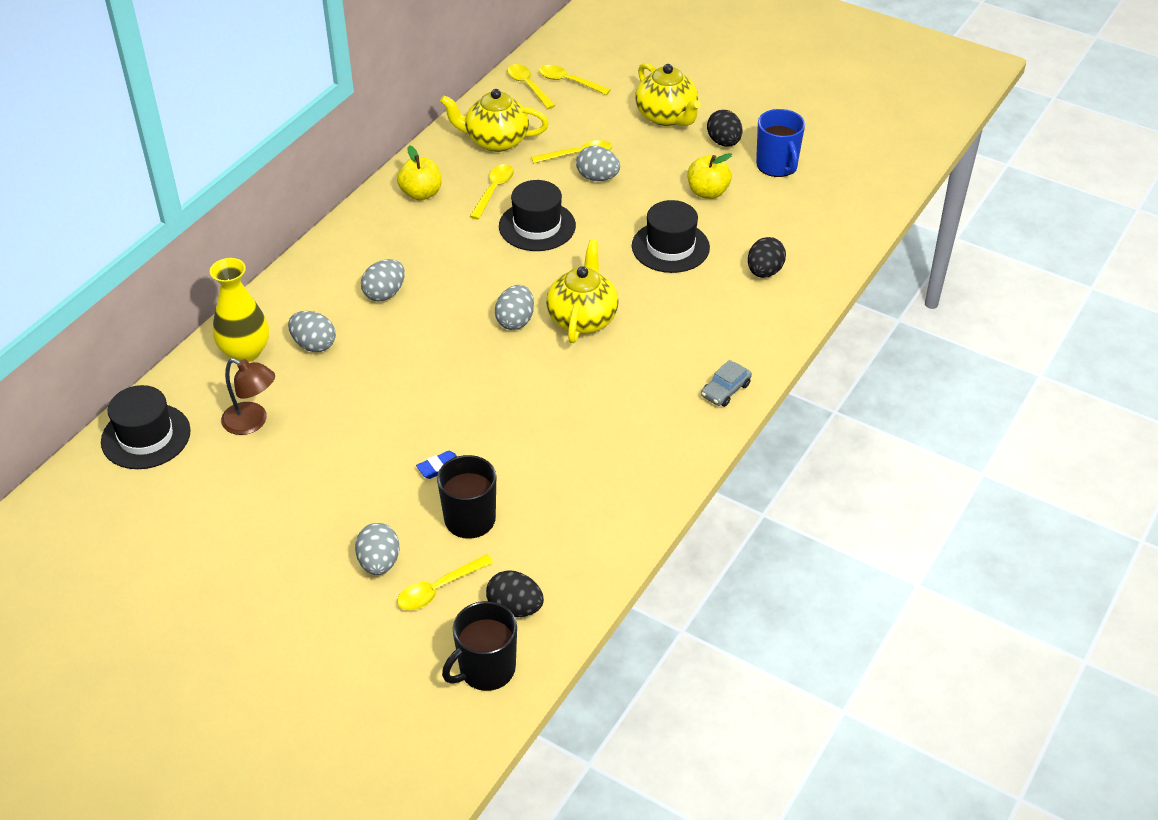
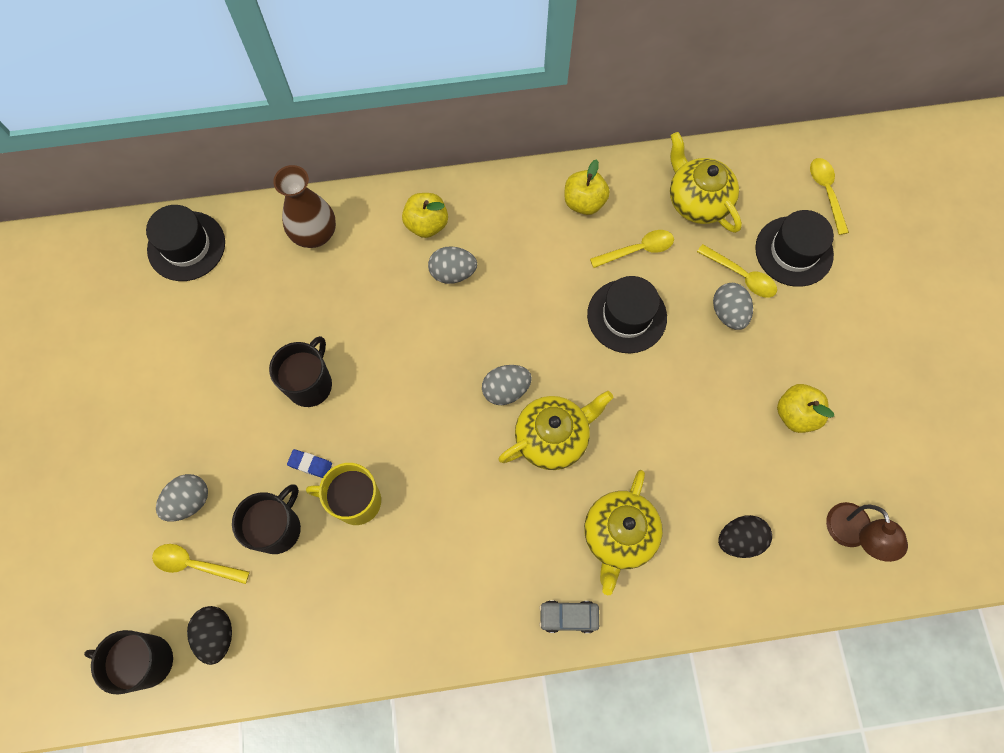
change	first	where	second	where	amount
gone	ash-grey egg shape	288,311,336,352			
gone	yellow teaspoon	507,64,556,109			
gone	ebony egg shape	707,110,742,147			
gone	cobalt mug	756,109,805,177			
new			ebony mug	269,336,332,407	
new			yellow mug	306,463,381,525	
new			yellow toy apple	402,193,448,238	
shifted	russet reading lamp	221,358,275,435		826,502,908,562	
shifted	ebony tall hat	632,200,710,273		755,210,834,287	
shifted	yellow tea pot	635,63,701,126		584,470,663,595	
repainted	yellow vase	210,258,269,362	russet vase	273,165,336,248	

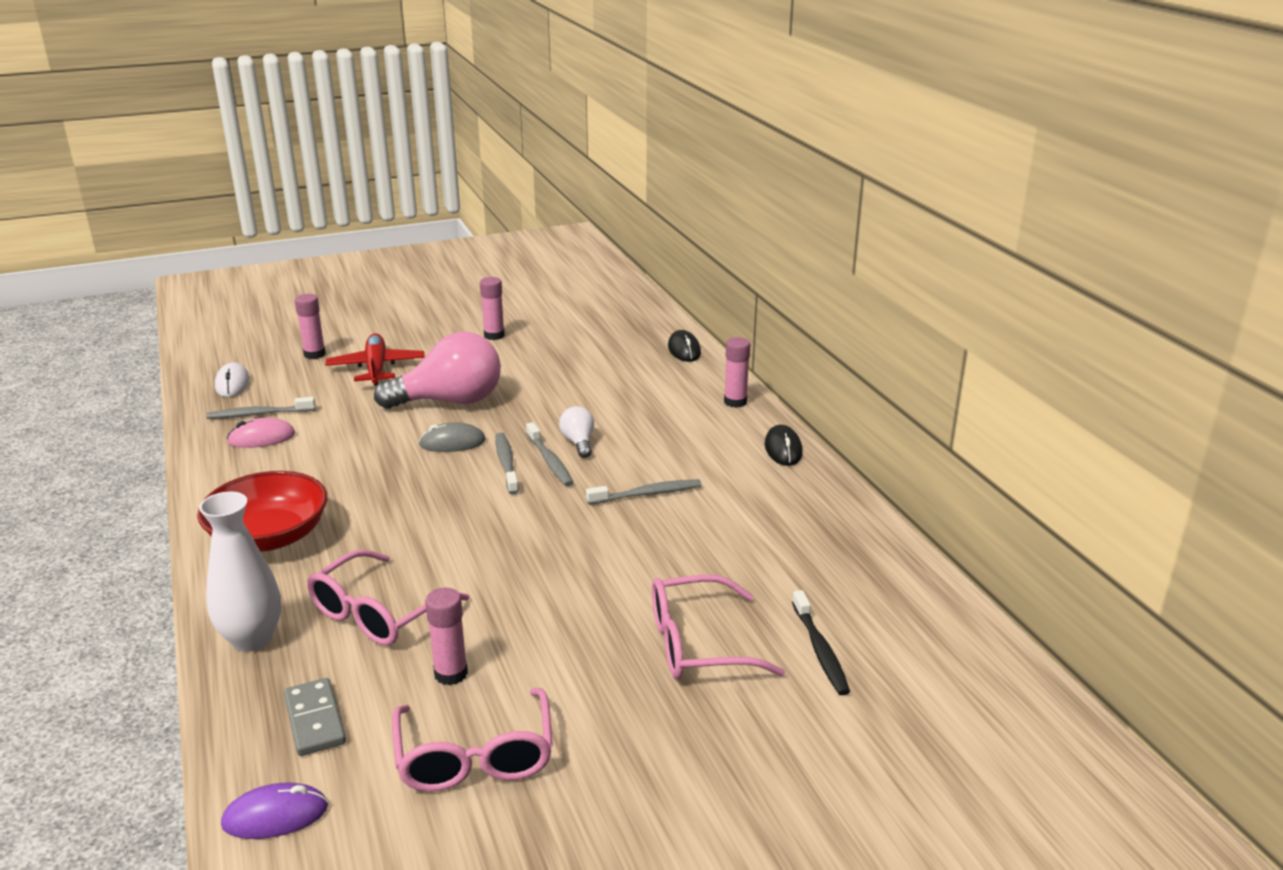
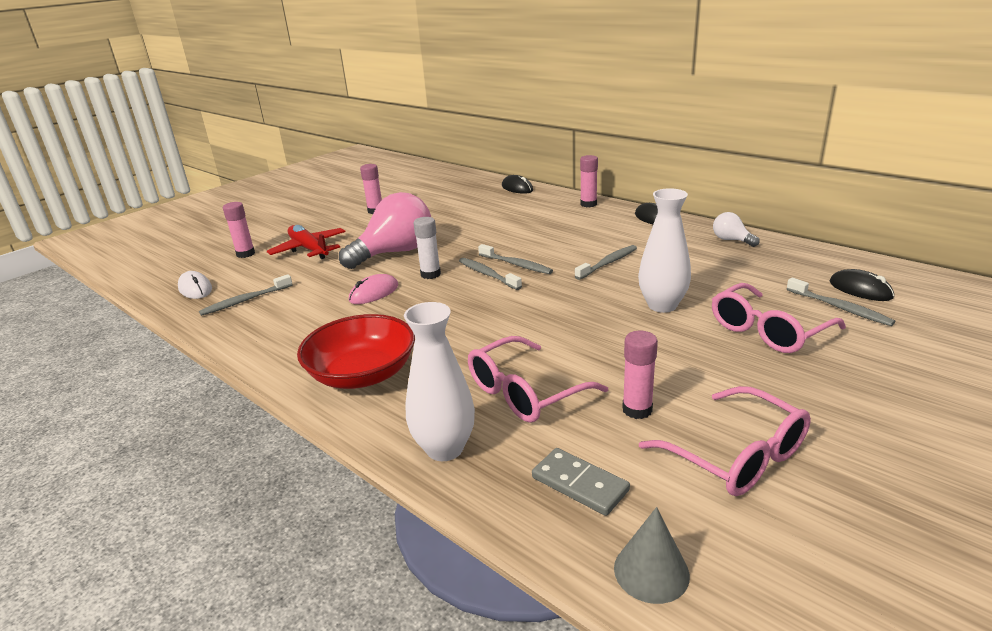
change	first	where	second	where	amount
new			white vase	638,188,691,313	
new			ebony mouse	829,269,894,301	
shifted	pink mouse	227,418,296,448		349,274,398,304	
shifted	white lightbulb	559,406,594,458		713,212,760,247	
swapped	purple mouse	221,783,328,839	ash-grey cone shape	614,507,690,604	
swapped	ash-grey mouse	419,422,486,452	white glue stick	413,217,441,279	
repainted	ebony tooth brush	792,590,850,695	ash-grey tooth brush	787,278,895,326	
rotated	pink glasses	307,549,470,646		468,336,608,423	45 degrees clockwise

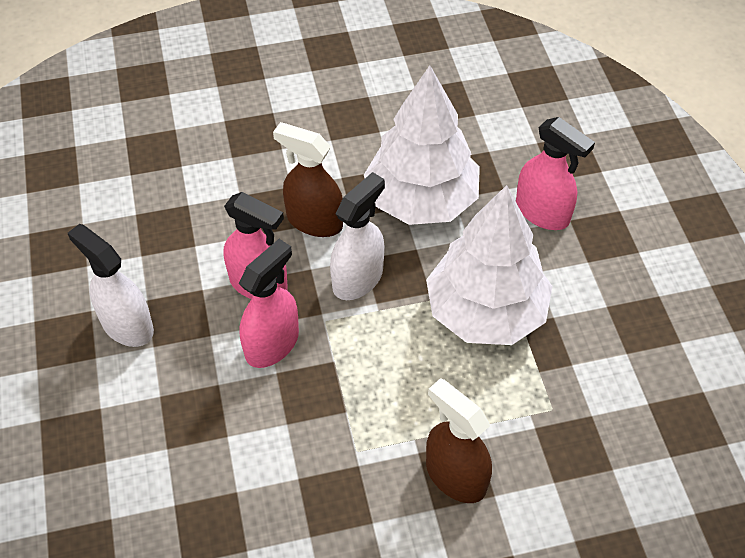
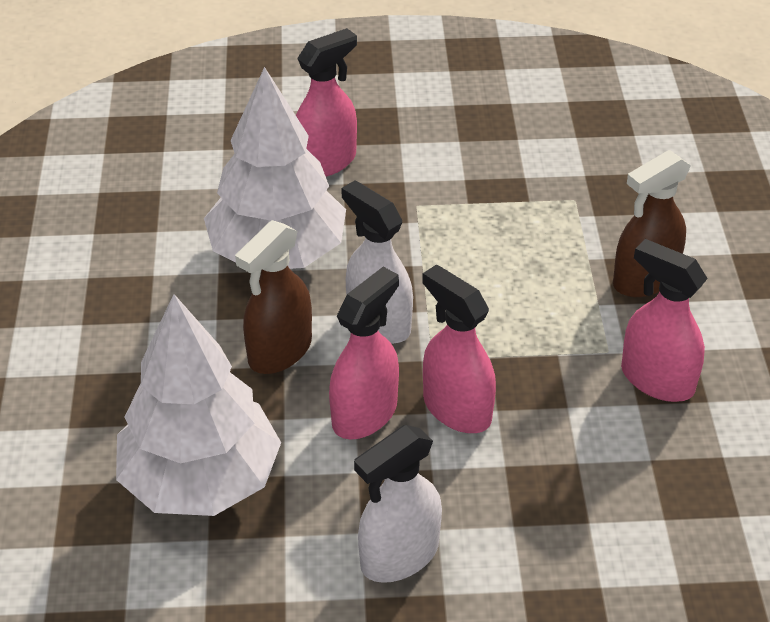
change	first	where	second	where	amount
new			pink spray cleaner	621,239,708,402	
shifted	white toy tree	426,185,552,345		116,294,281,516	

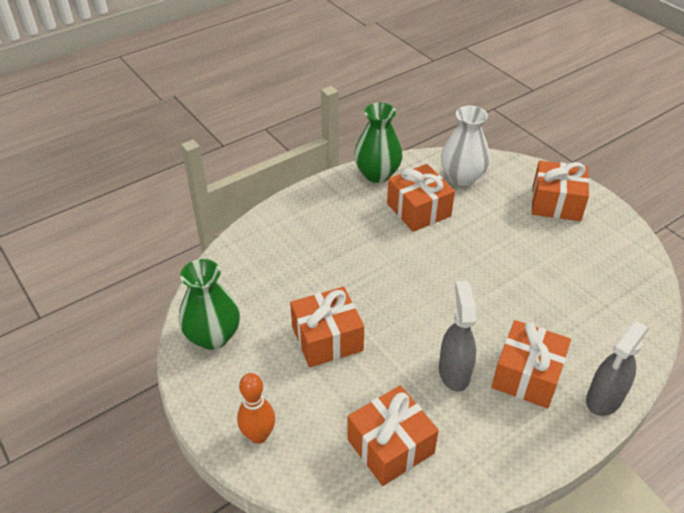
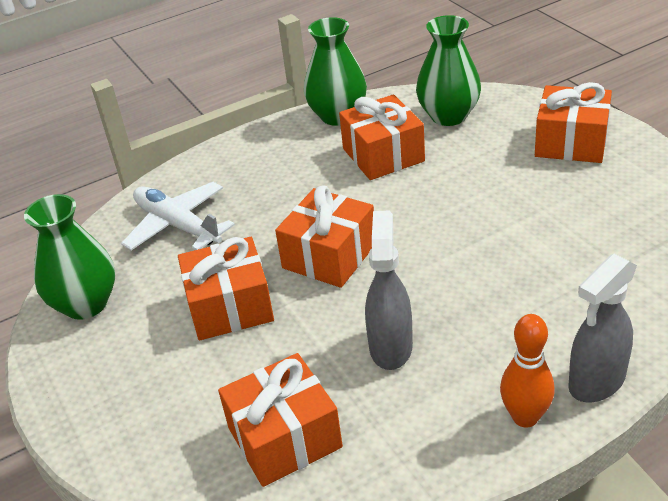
change	first	where	second	where	amount
new			white toy plane	121,182,235,250	
shifted	orange tenpin	237,373,275,444		500,314,555,428	
shifted	orange wrapped gift	492,320,571,408		275,186,374,288	
repainted	white vase	441,106,490,186	emerald vase	416,15,481,126	

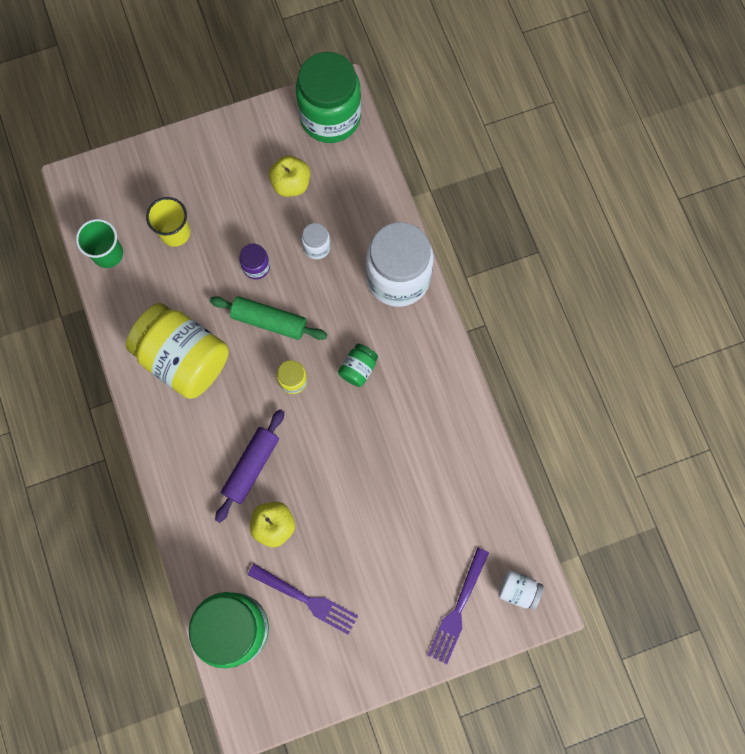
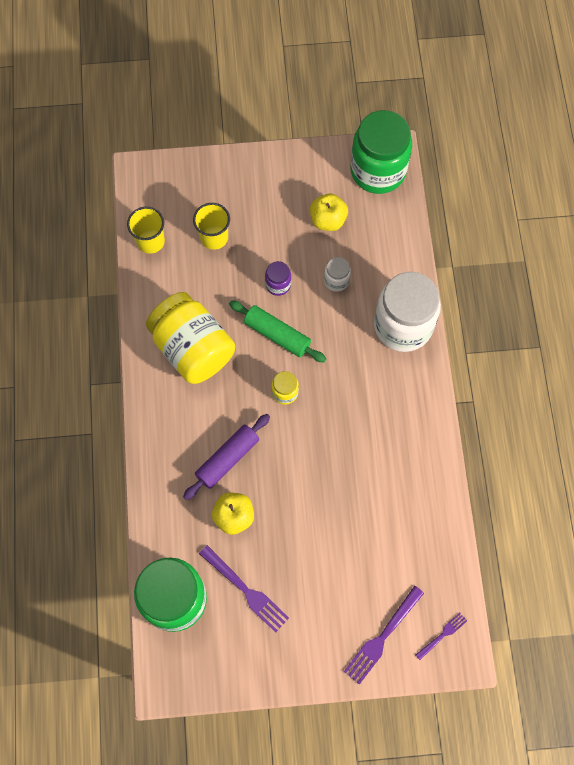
change	first	where	second	where	amount
gone	emerald jam jar	338,344,378,387			
swapped	white jam jar	498,570,543,610	purple table fork	416,613,467,660	
repainted	emerald tumbler	76,219,123,268	yellow tumbler	127,207,165,254	

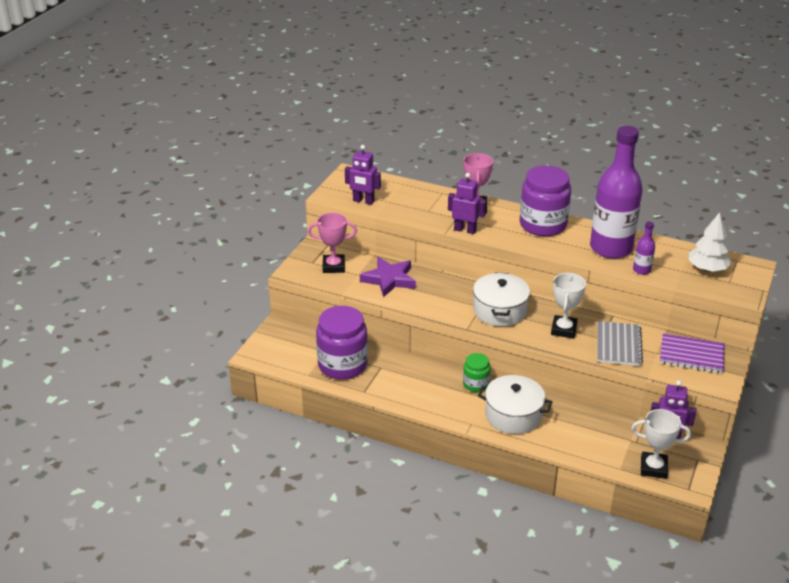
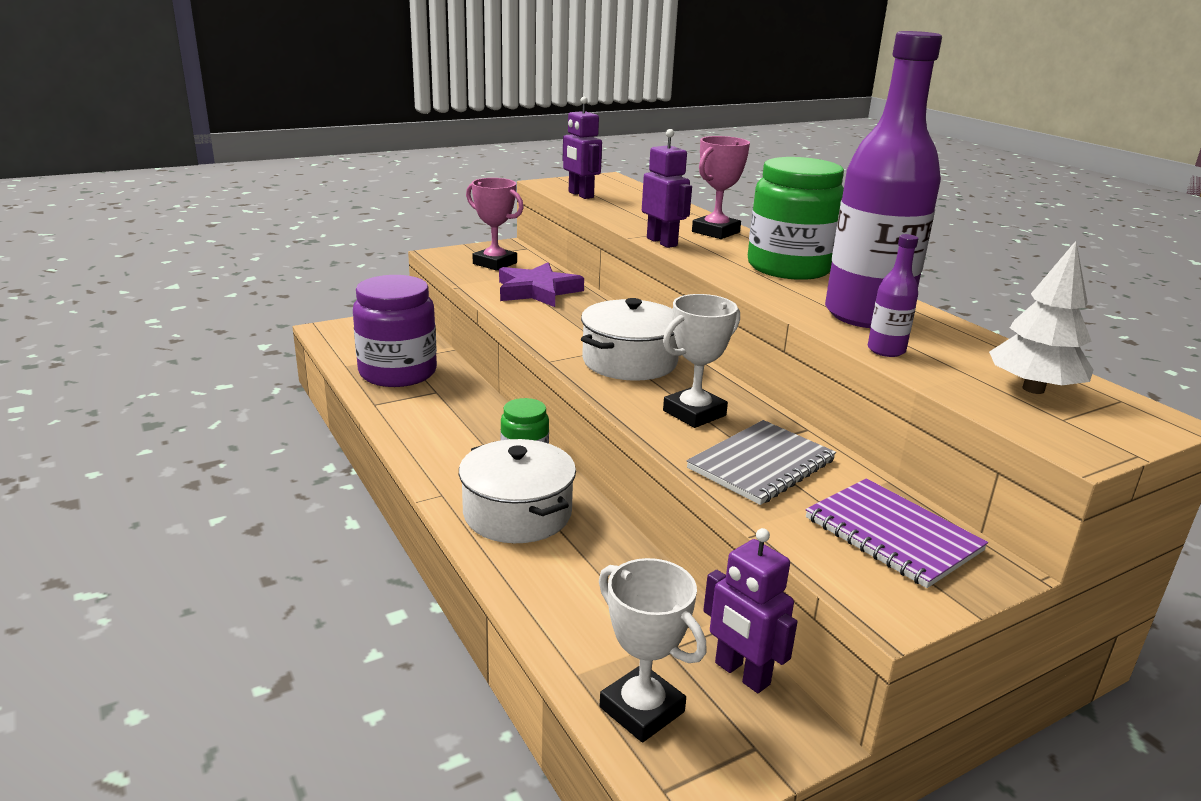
change	first	where	second	where	amount
repainted	purple jam jar	520,165,571,237	emerald jam jar	748,157,844,280	

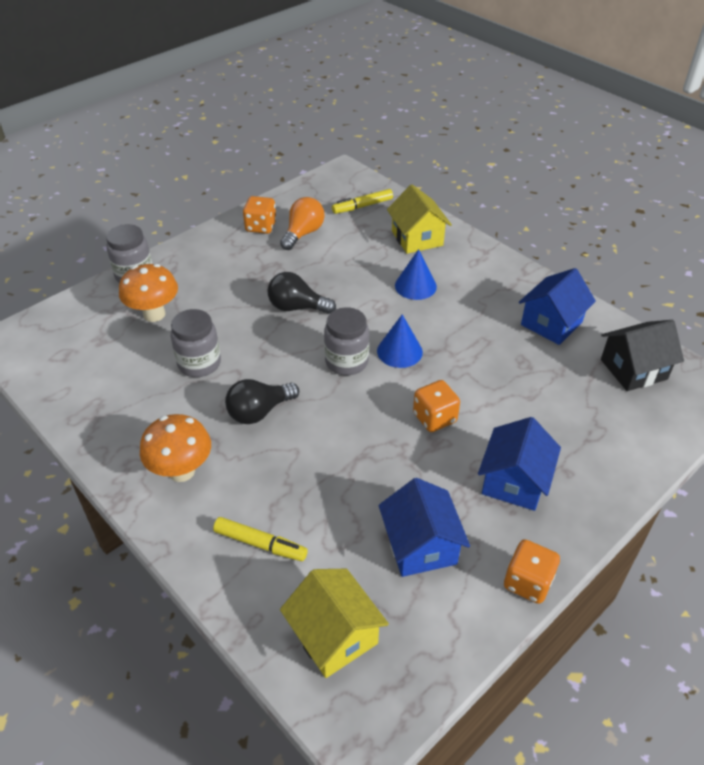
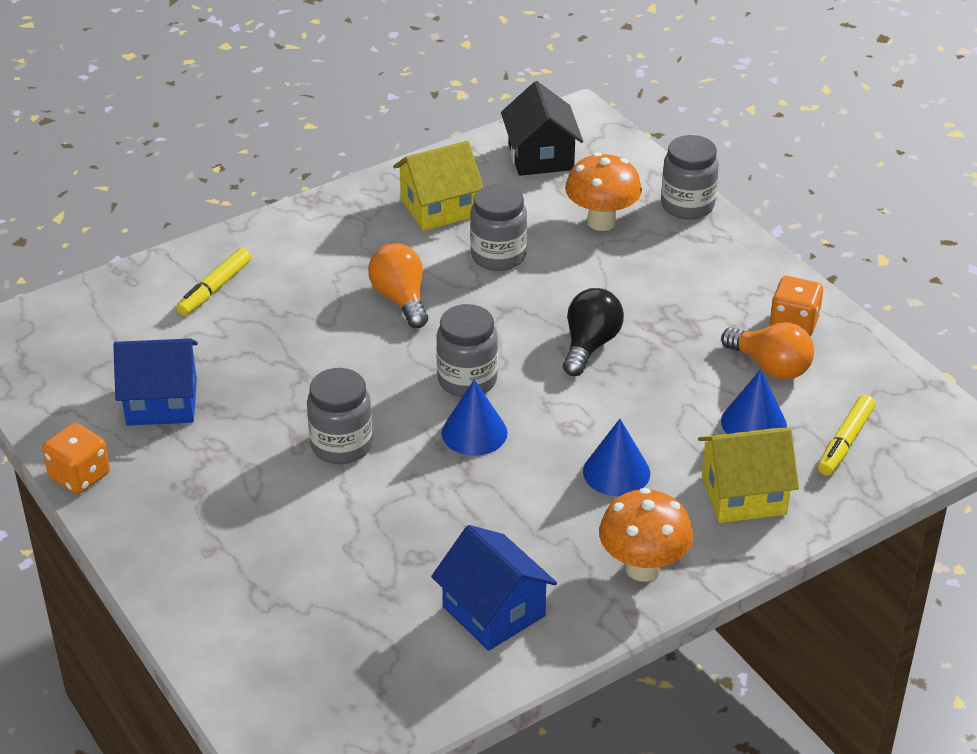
change	first	where	second	where	amount
gone	cobalt cottage	478,417,561,511			
new			cobalt cone shape	721,369,787,434	
shifted	orange fungus	140,414,211,482		599,488,693,582	
shifted	yellow cottage	280,569,389,678		393,141,483,231	
shifted	ebony cottage	601,320,684,391		501,81,583,176	
swapped	orange dice	413,380,460,432	ash-grey jam jar	307,368,373,464	
repainted	ebony lightbulb	225,379,299,424	orange lightbulb	368,243,428,328	
rotated	yellow marker	332,189,393,214		818,395,875,476	135 degrees counterclockwise

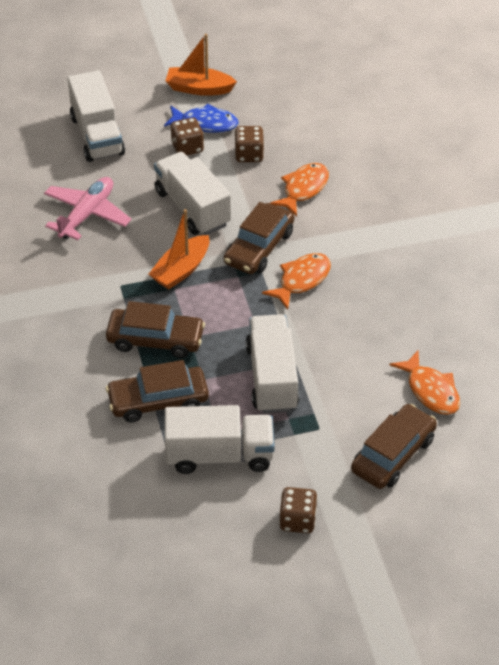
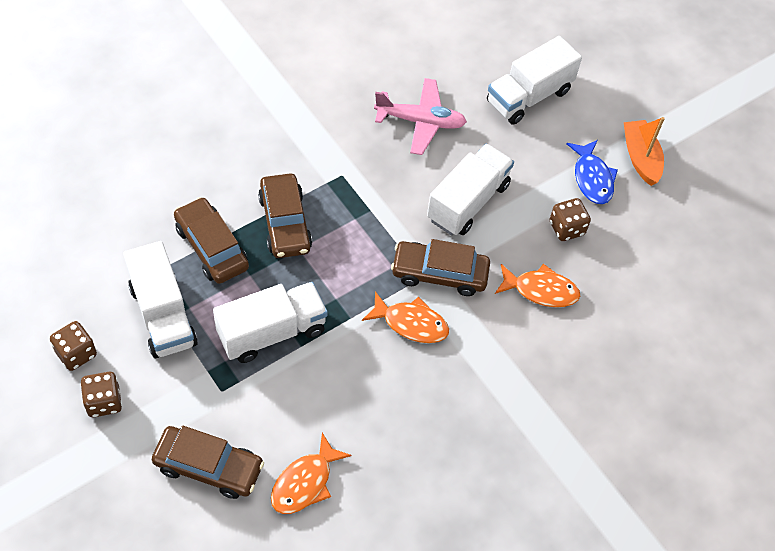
change	first	where	second	where	amount
gone	orange sailboat	149,209,209,289			
shifted	russet dice	171,117,204,156		50,321,97,371	

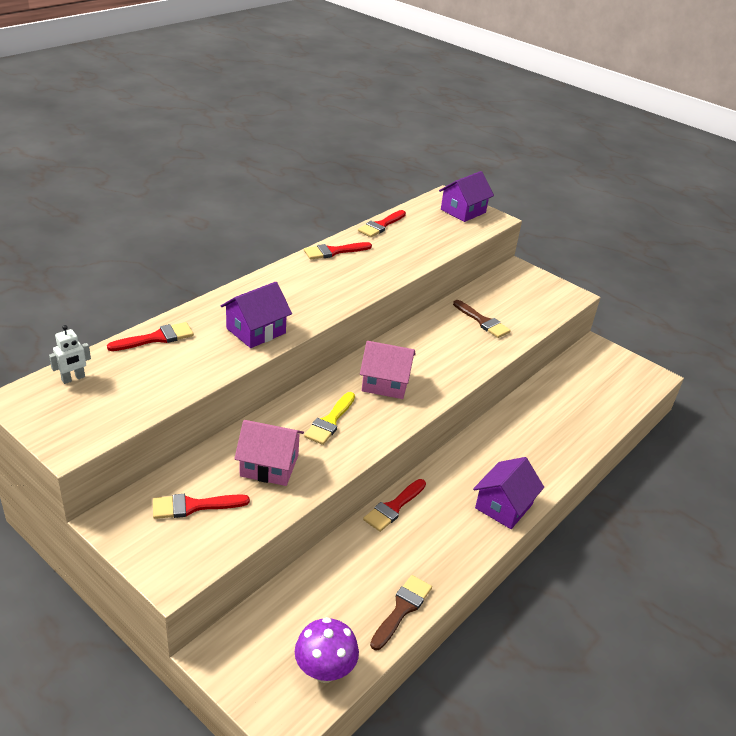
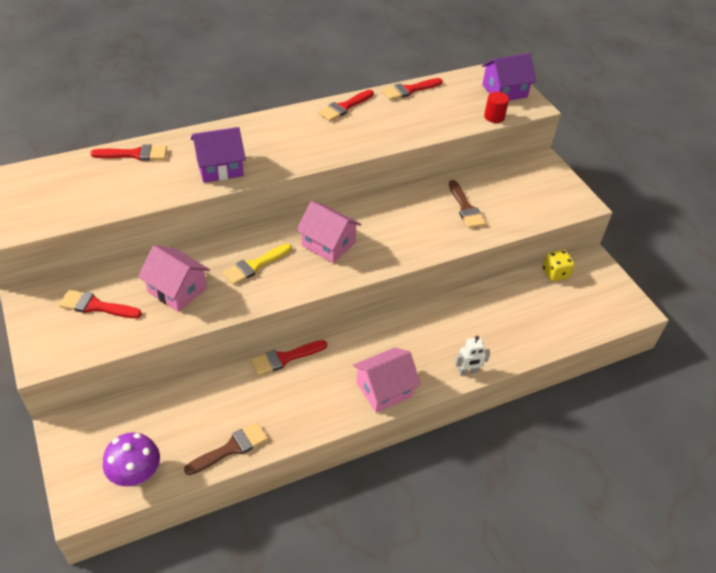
change	first	where	second	where	amount
new			red cylinder shape	484,92,509,123	
new			yellow dice	543,250,575,281	
shifted	white robot figure	49,325,91,384		455,336,490,375	
repainted	purple cottage	473,457,544,529	pink cottage	353,348,421,413	
rotated	red paint brush	304,242,372,260		318,90,374,121	45 degrees counterclockwise

